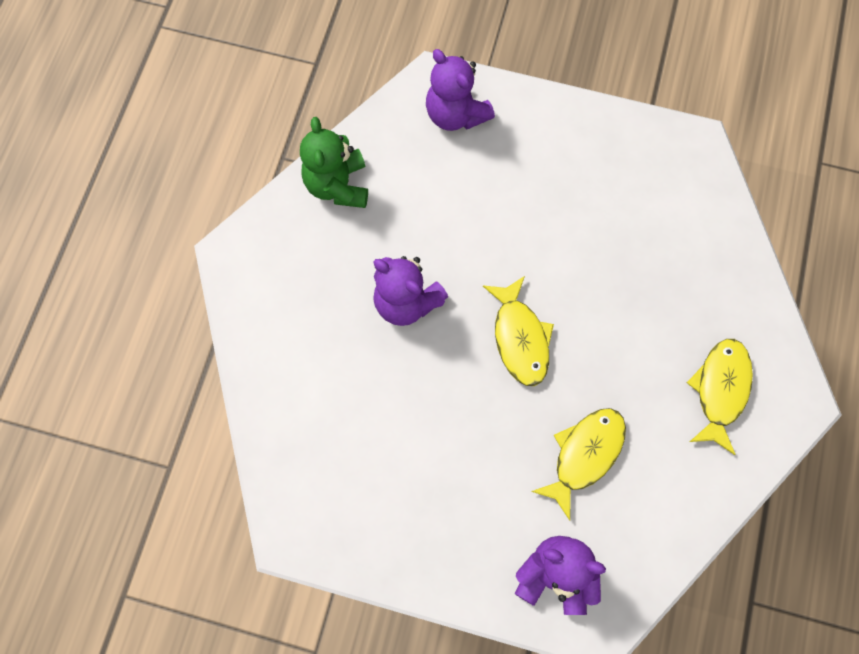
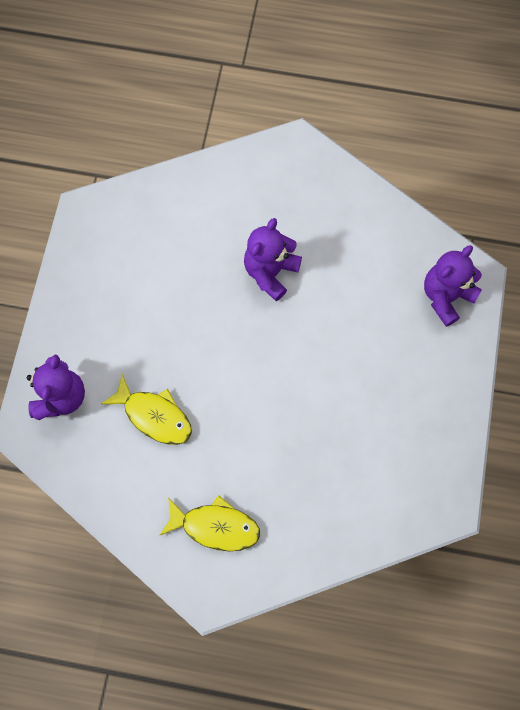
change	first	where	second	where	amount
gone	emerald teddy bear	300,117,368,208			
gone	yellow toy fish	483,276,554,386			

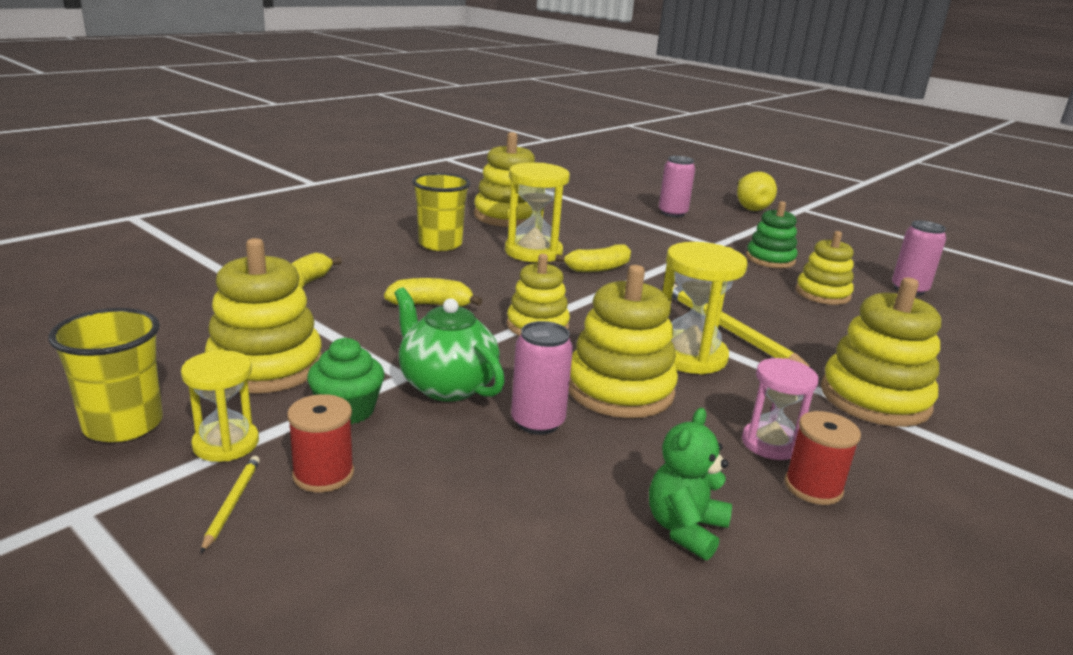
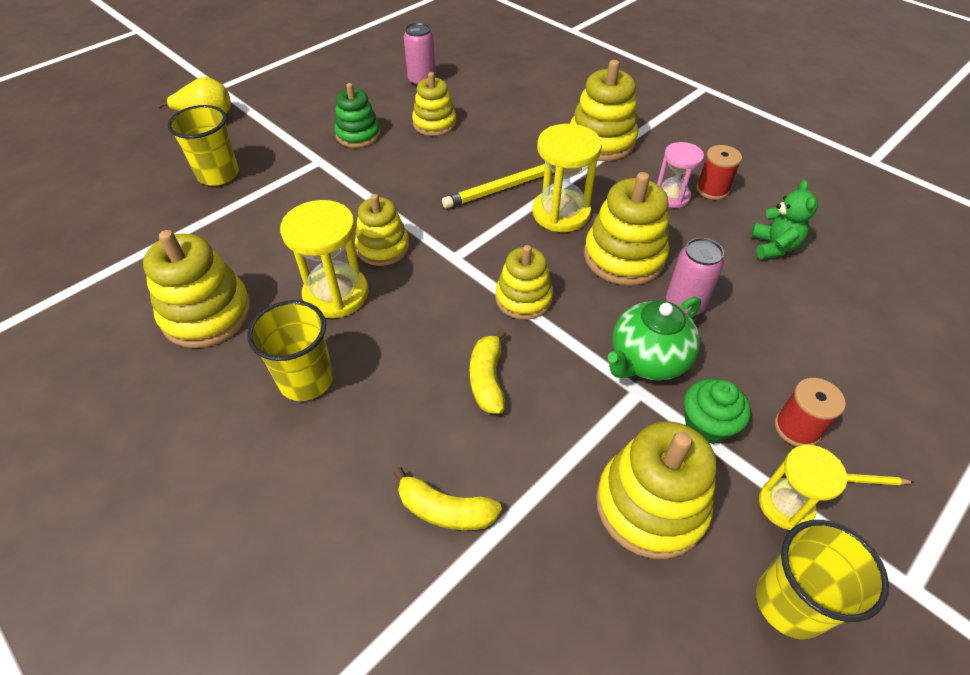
change	first	where	second	where	amount
swapped	yellow toy banana	555,244,631,272	yellow stacking rings	355,194,409,266	
swapped	pink can	659,156,695,217	yellow tumbler	168,105,239,186	
rotated	emerald teddy bear	649,408,732,560		751,180,818,259	120 degrees counterclockwise

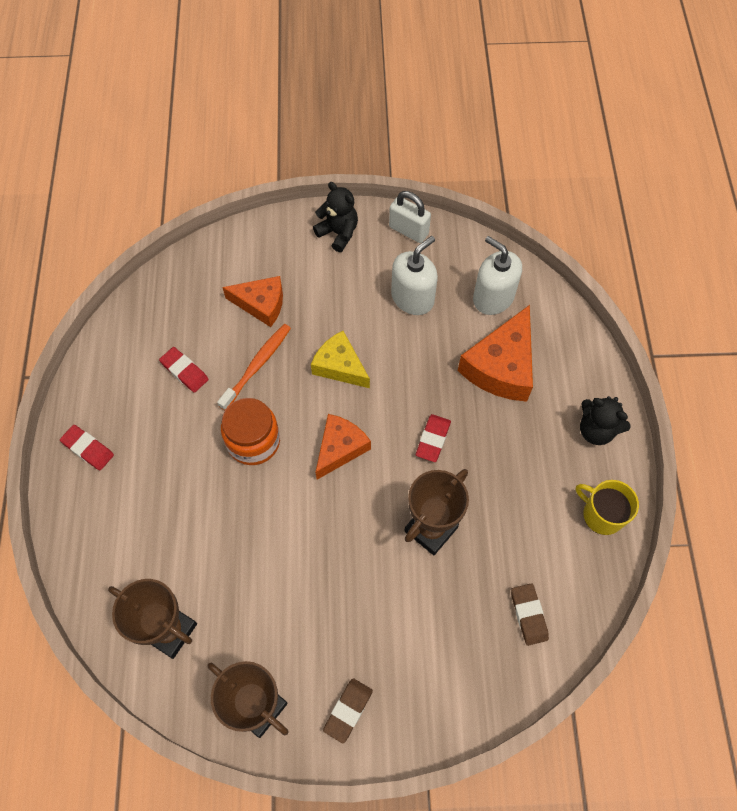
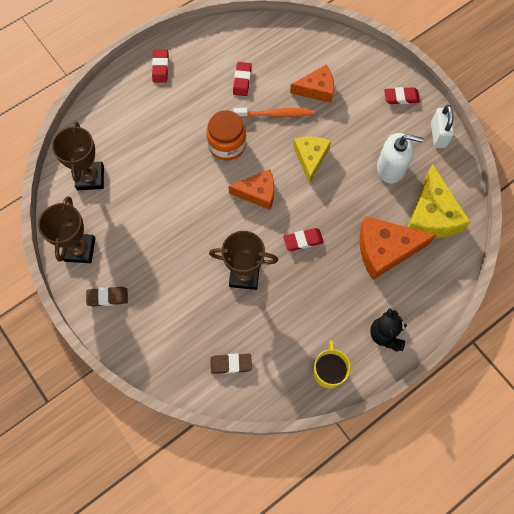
change	first	where	second	where	amount
swapped	ebony teddy bear	313,182,358,252	red gum eraser	384,87,420,104	
swapped	white soap dispenser	473,236,522,315	yellow piece of cheese	408,164,470,238	
rotated	orange piece of cheese	222,276,283,327		290,65,334,103	75 degrees counterclockwise
rotated	russet gum eraser	511,583,549,646		210,353,252,374	45 degrees clockwise

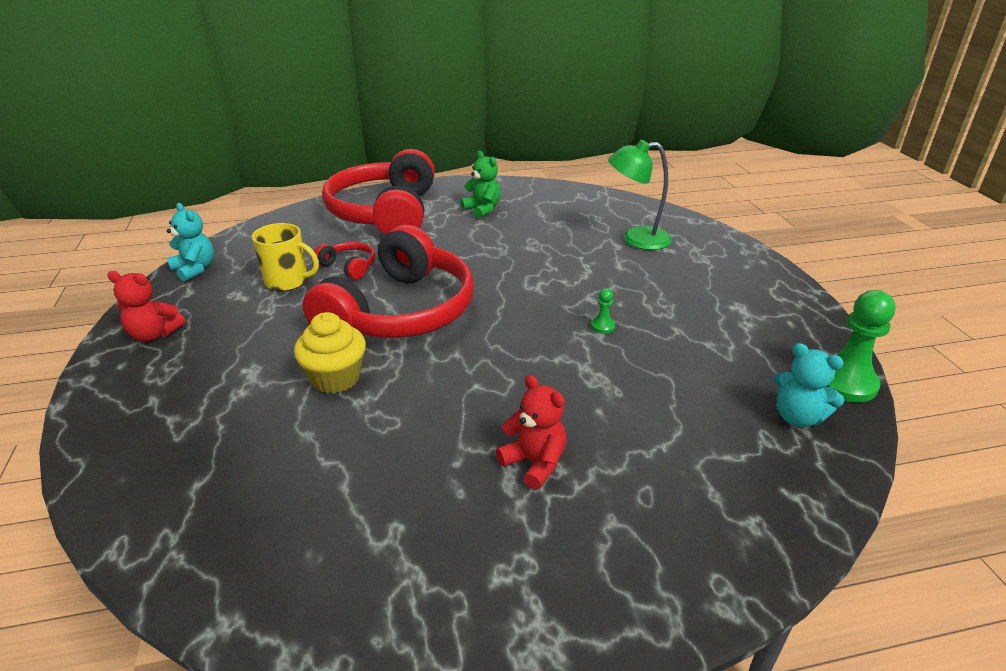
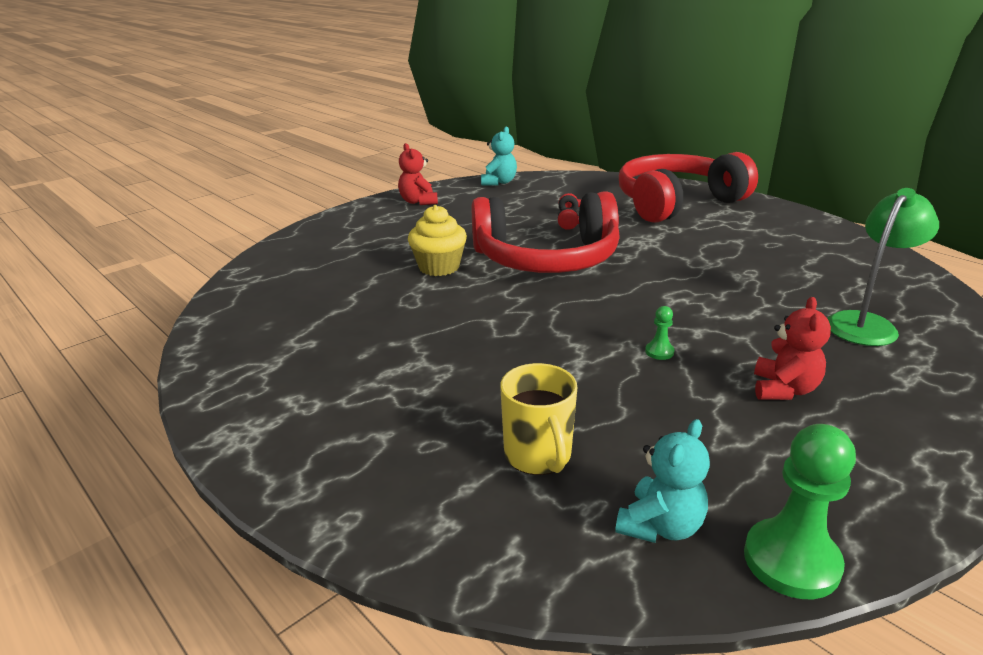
change	first	where	second	where	amount
gone	emerald teddy bear	460,151,501,218			
shifted	yellow mug	252,223,319,291		500,363,577,475	
shifted	red teddy bear	496,375,567,490		754,297,831,400	
rotated	emerald reading lamp	608,140,672,250		827,188,939,346	75 degrees clockwise
rotated	turquoise teddy bear	774,343,844,427		615,419,710,543	150 degrees counterclockwise

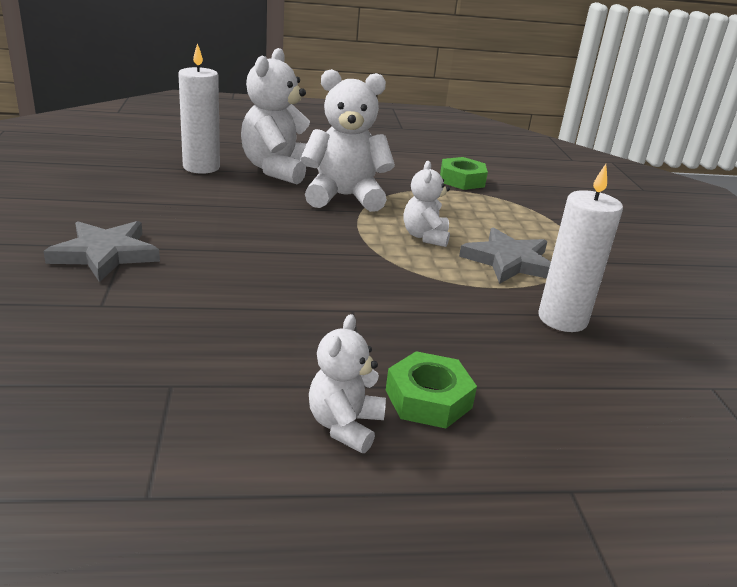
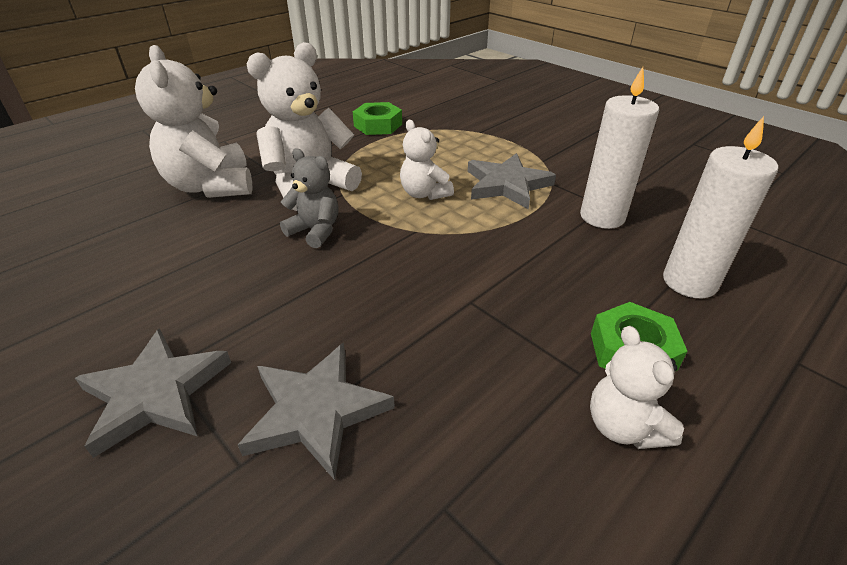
change	first	where	second	where	amount
new			ash-grey star	238,343,395,480	
new			ash-grey teddy bear	280,149,339,248	
shifted	white wax candle	178,43,220,174		663,116,778,298	

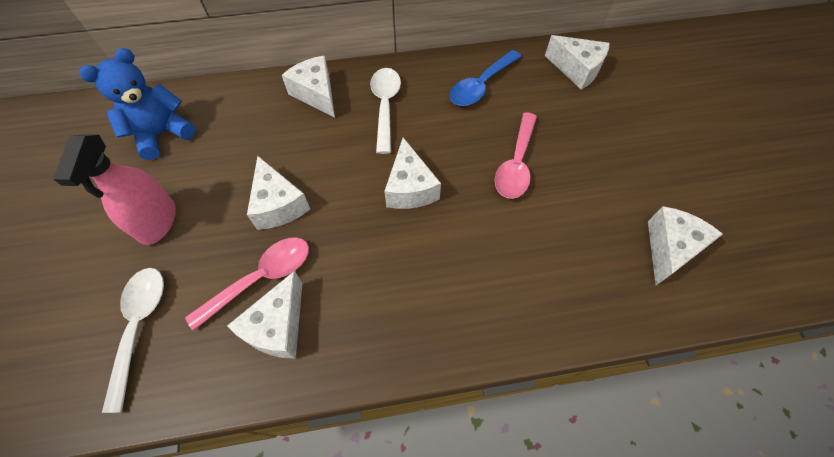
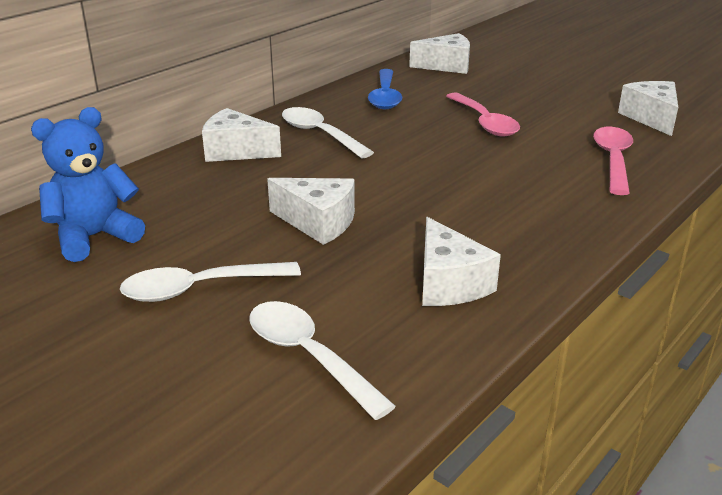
change	first	where	second	where	amount
gone	white piece of cheese	384,138,441,209			
shifted	pink teaspoon	185,237,309,331		593,127,633,195	
swapped	pink spray cleaner	53,134,176,245	white teaspoon	120,262,301,302	
rotated	cobalt teddy bear	79,48,196,160		31,107,145,262	45 degrees clockwise

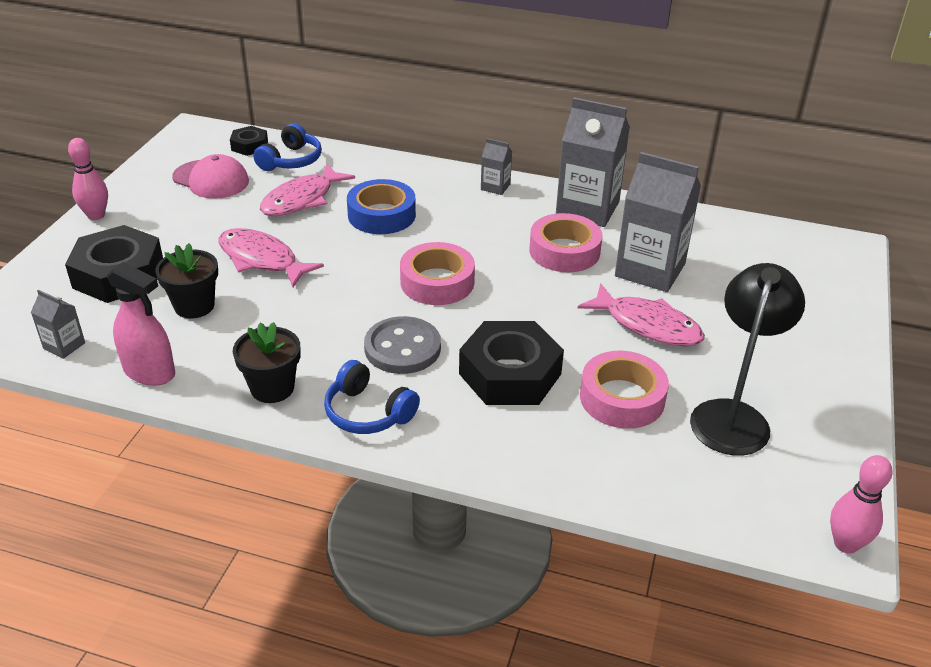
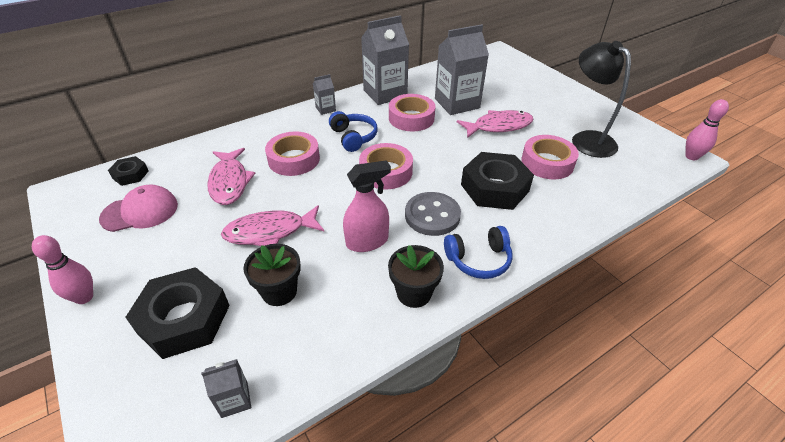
change	first	where	second	where	amount
shifted	pink spray cleaner	107,262,175,386		343,160,391,252	
shifted	cobalt headset	253,123,322,171		329,111,378,152	
repainted	cobalt tape	347,179,416,234	pink tape	265,131,320,176	

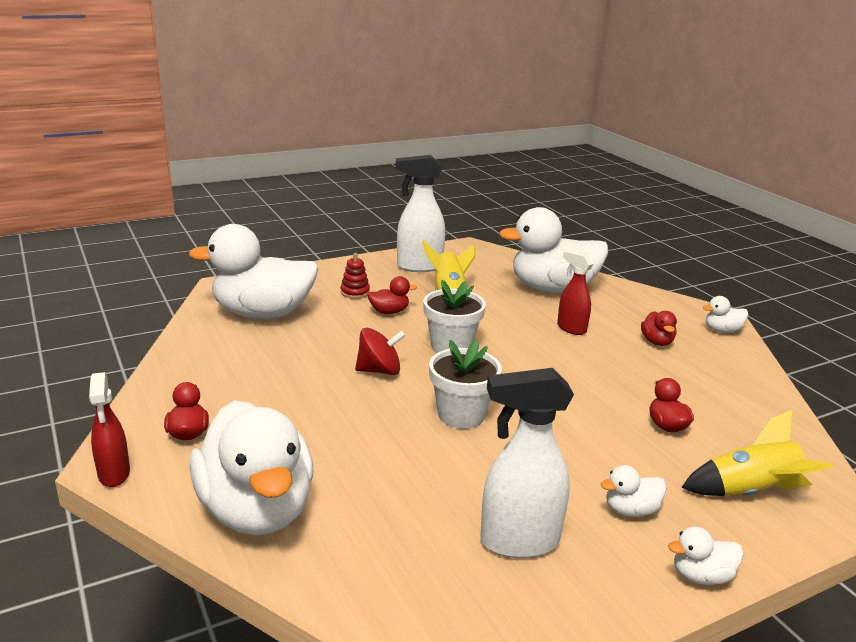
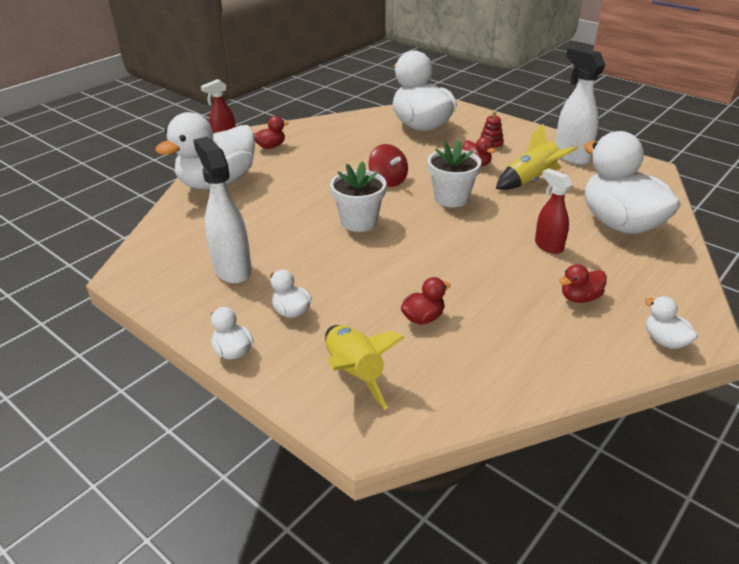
change	first	where	second	where	amount
rotated	red spray cleaner	557,250,594,335		535,168,573,254	60 degrees counterclockwise

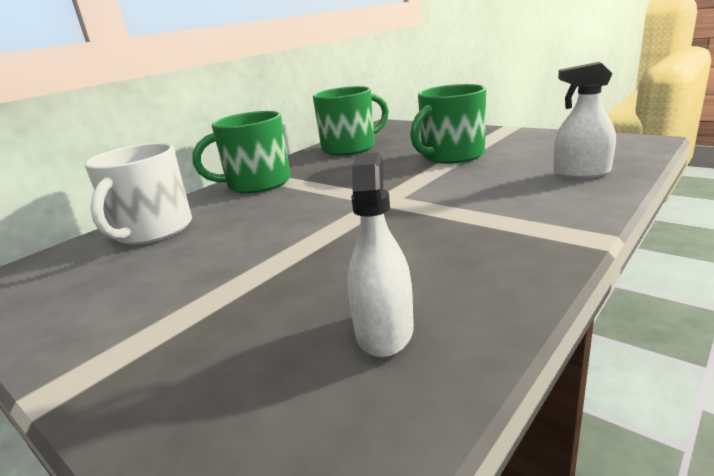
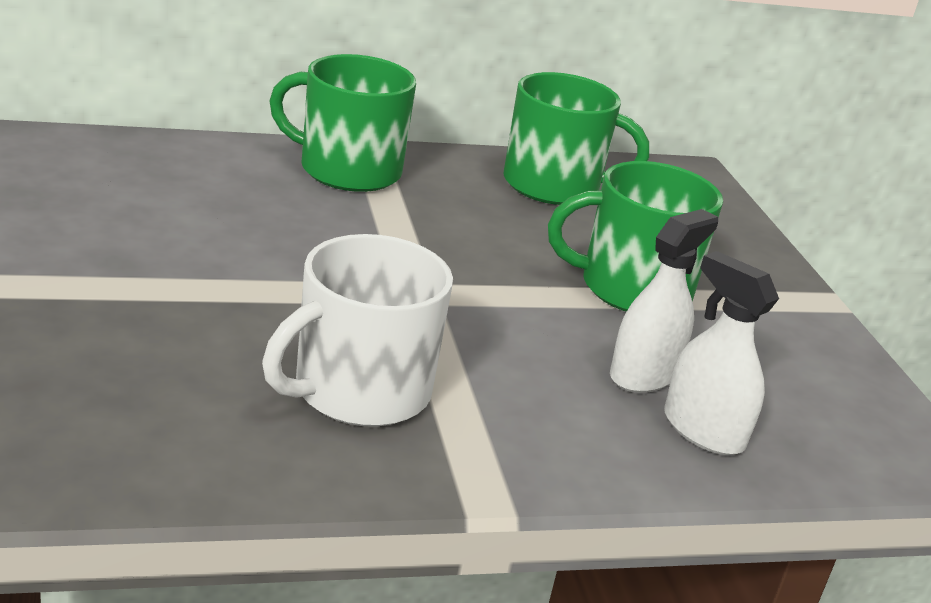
change	first	where	second	where	amount
shifted	white mug	85,143,192,245		262,234,453,427	
shifted	white spray cleaner	347,152,414,357		610,209,718,393	

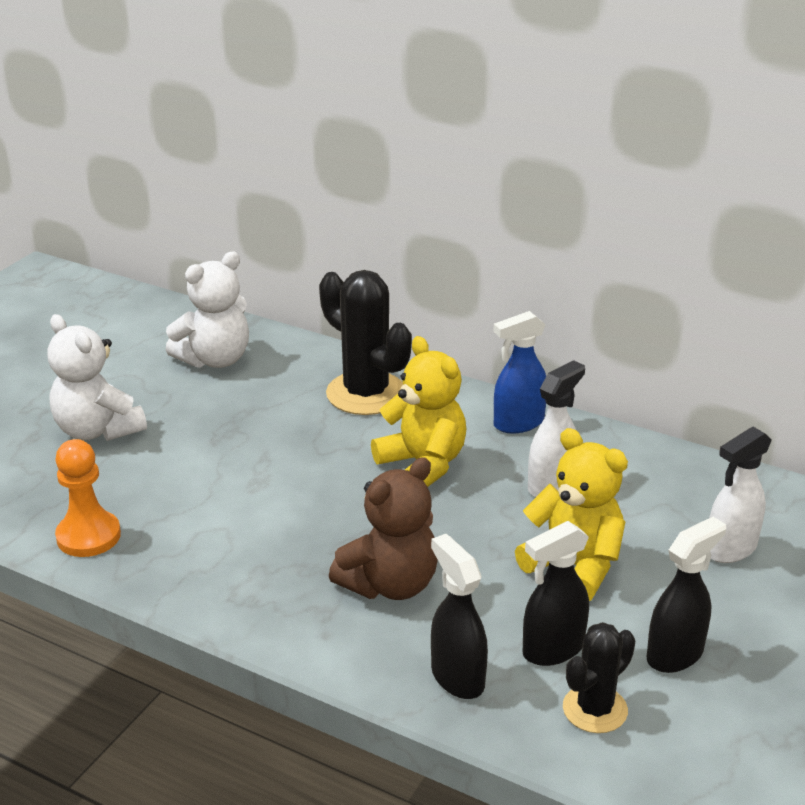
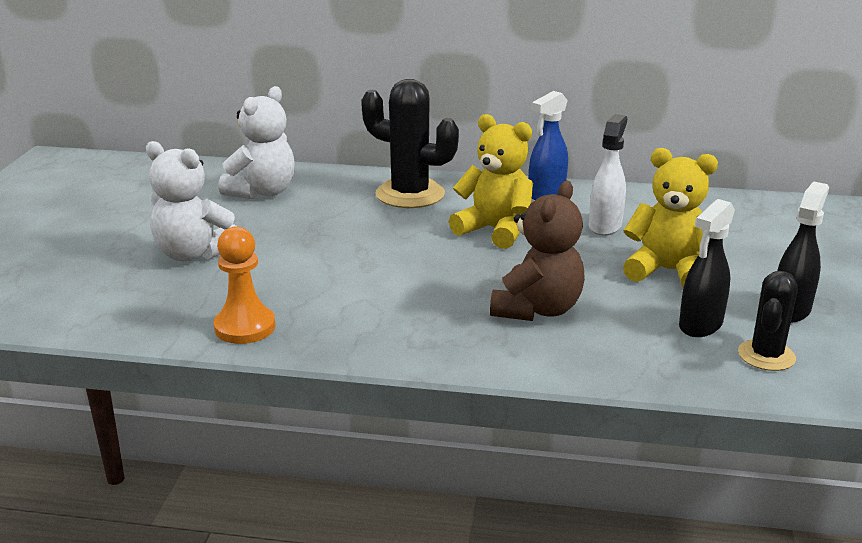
change	first	where	second	where	amount
gone	ebony spray cleaner	431,534,488,699			
gone	white spray cleaner	709,427,772,563			

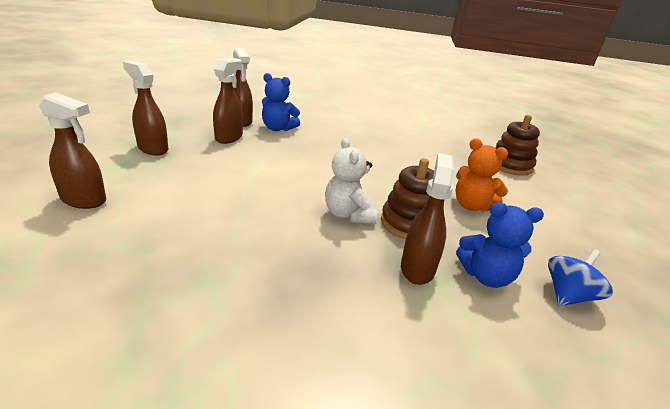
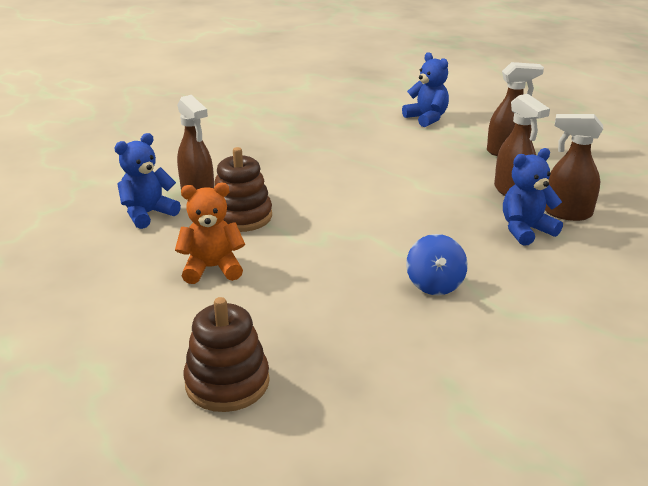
change	first	where	second	where	amount
gone	white teddy bear	325,138,377,224			
shifted	cobalt whirligig	548,249,613,306		406,234,468,295	
swapped	russet spray cleaner	39,92,106,209	cobalt teddy bear	402,52,449,127	

